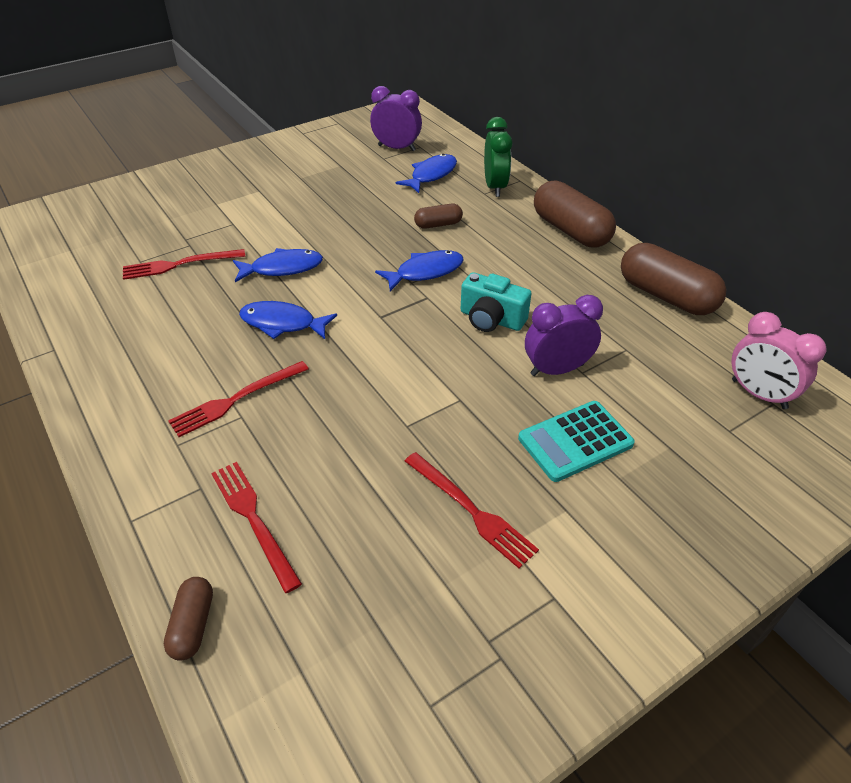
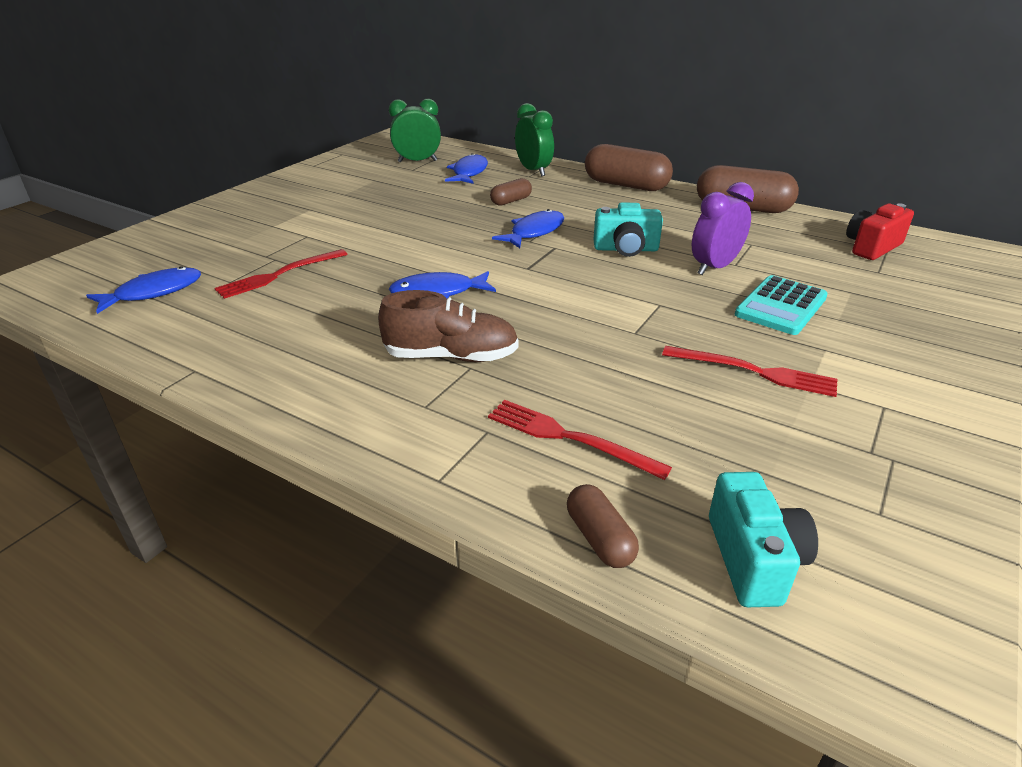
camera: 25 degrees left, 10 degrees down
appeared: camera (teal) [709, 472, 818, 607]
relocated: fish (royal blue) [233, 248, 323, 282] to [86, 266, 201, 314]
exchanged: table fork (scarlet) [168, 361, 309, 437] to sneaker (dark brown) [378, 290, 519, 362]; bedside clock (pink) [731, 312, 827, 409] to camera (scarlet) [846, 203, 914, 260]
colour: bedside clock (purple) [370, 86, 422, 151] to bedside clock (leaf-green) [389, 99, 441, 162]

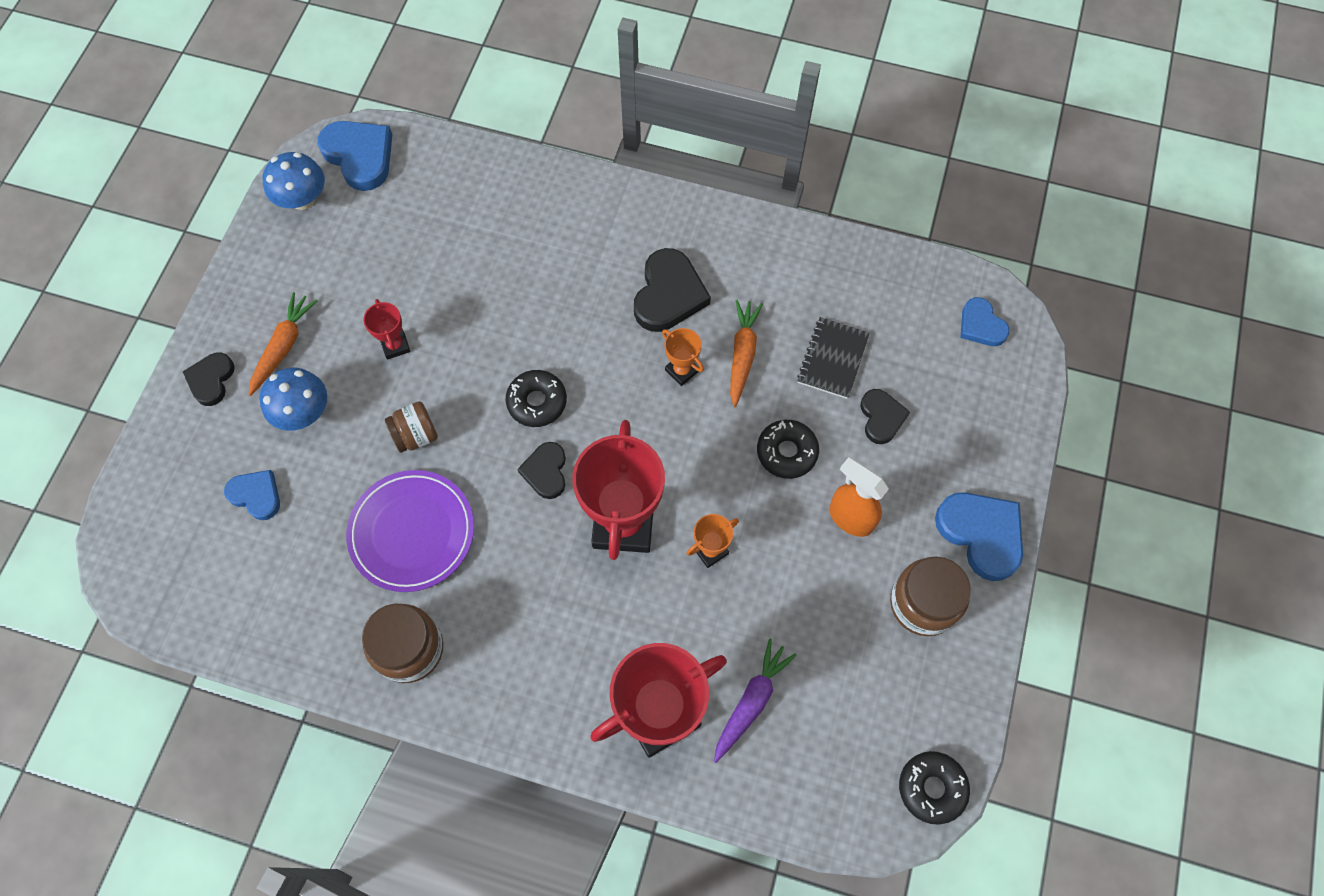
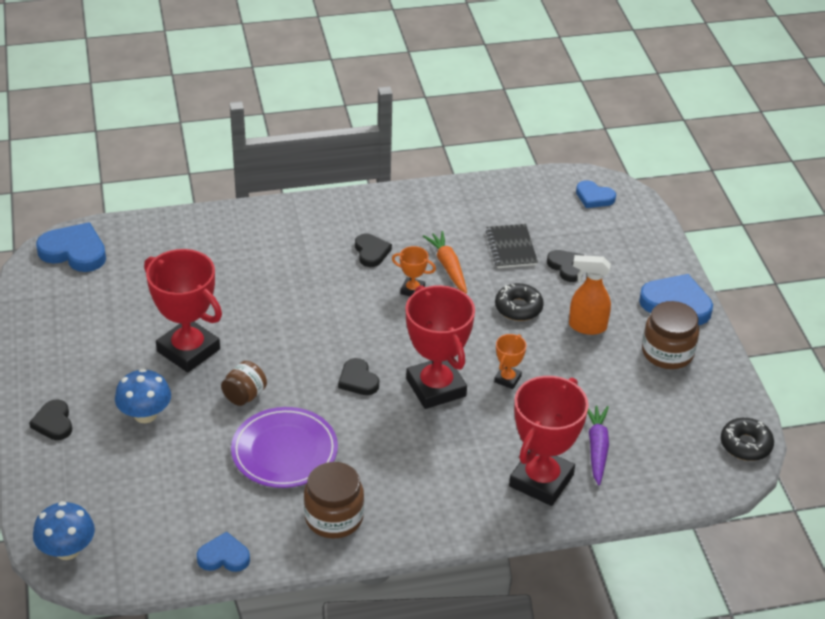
camera: 30 degrees left, 25 degrees down
missing: root vegetable (bright orange) [248, 292, 317, 396]; donut (black) [506, 370, 567, 427]
relocated: fungus (royal blue) [263, 152, 325, 210] to [33, 501, 95, 560]; love heart (royal blue) [224, 470, 280, 520] to [197, 531, 250, 572]
size: prize cup (scarlet) [363, 299, 410, 359] = [144, 249, 222, 372] x2.20; love heart (black) [634, 248, 711, 332] = [355, 234, 392, 267] x0.61

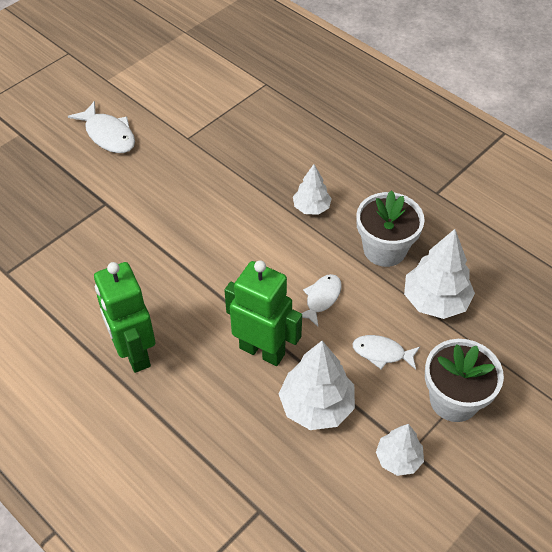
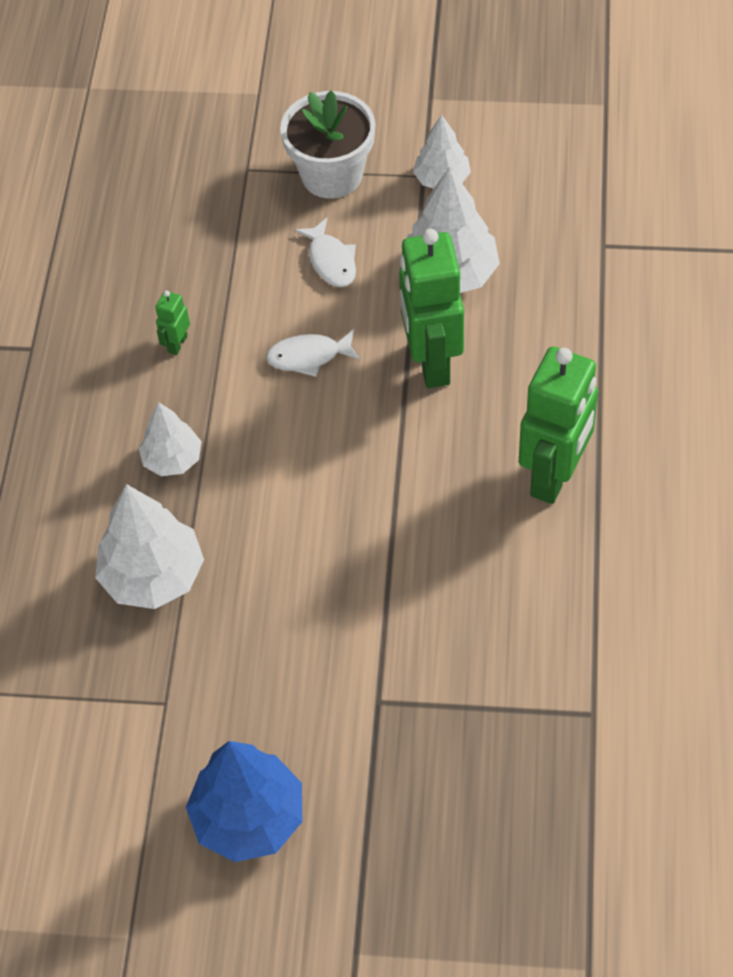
camera: 125 degrees left, 5 degrees up
relocated: toy tree (white) [404, 229, 475, 319] to [95, 484, 204, 609]
exchanged: flower pot (white) [356, 190, 425, 267] to robot figure (leaf-green) [155, 291, 190, 355]; fish (white) [68, 101, 135, 153] to toy tree (royal blue) [186, 741, 302, 862]

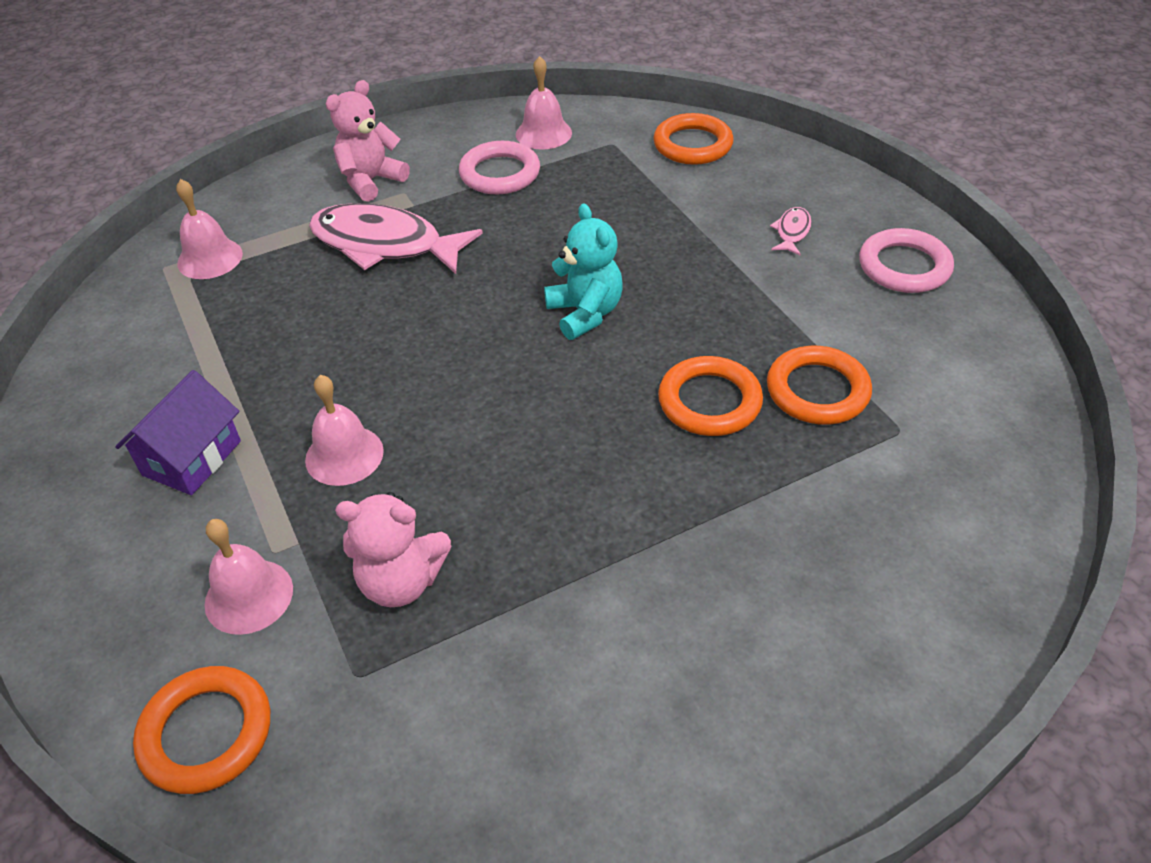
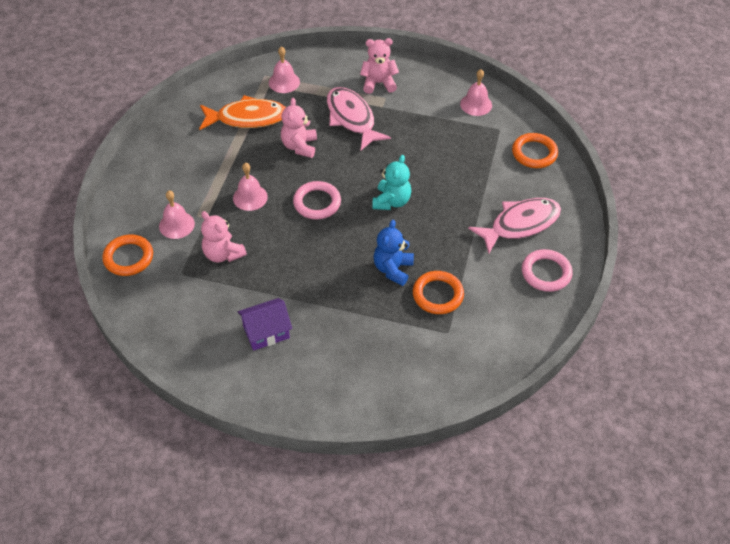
camera: 40 degrees right, 5 degrees up
appeared: fish (bright orange) [199, 95, 286, 130]; stuffed bear (pink) [281, 98, 317, 158]
relocated: cottage (purple) [115, 370, 241, 495] to [238, 298, 292, 351]; torus (pink) [459, 141, 540, 194] to [293, 181, 341, 219]
exchanged: torus (bright orange) [658, 356, 763, 436] to stuffed bear (royal blue) [373, 220, 414, 286]
size: fish (pink) [770, 207, 812, 255] = [468, 198, 561, 254] x2.36

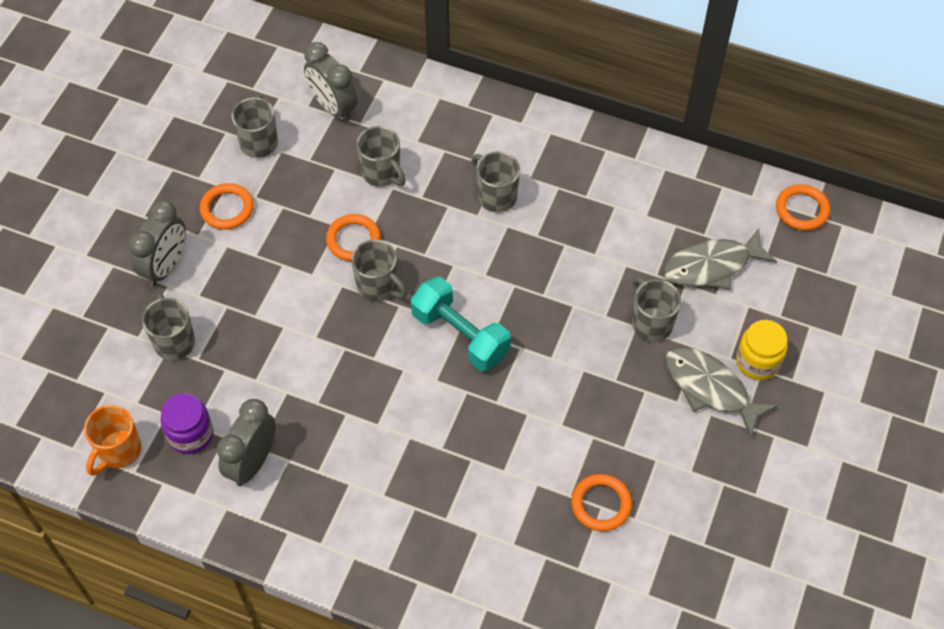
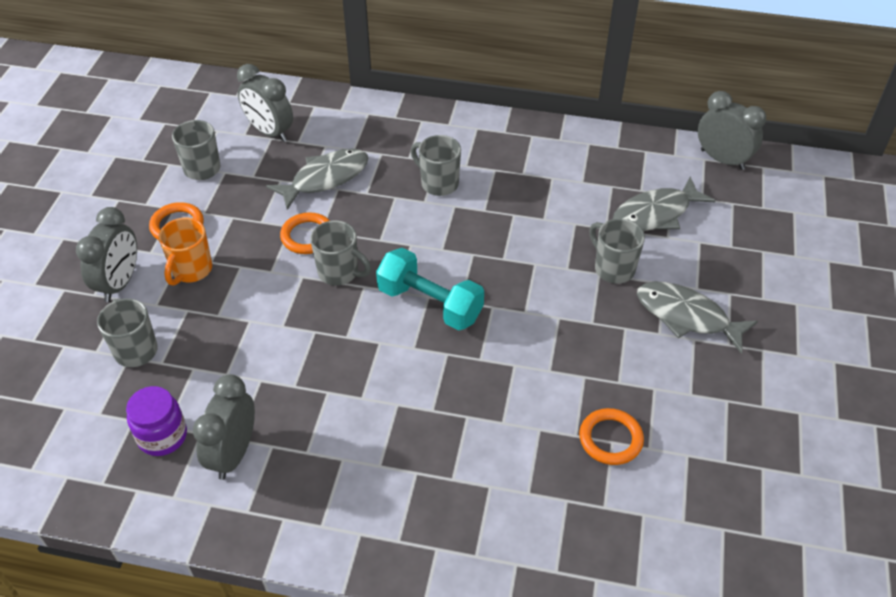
camera: 10 degrees left, 10 degrees down
missing: preserve jar (bright yellow) [736, 320, 788, 380]
relocated: mug (bright orange) [84, 405, 141, 476] to [159, 218, 212, 286]
exchanged: mug (grey) [356, 126, 406, 187] to fish (grey) [266, 148, 368, 210]; torus (bright orange) [776, 184, 830, 231] to bedside clock (grey) [698, 91, 766, 170]

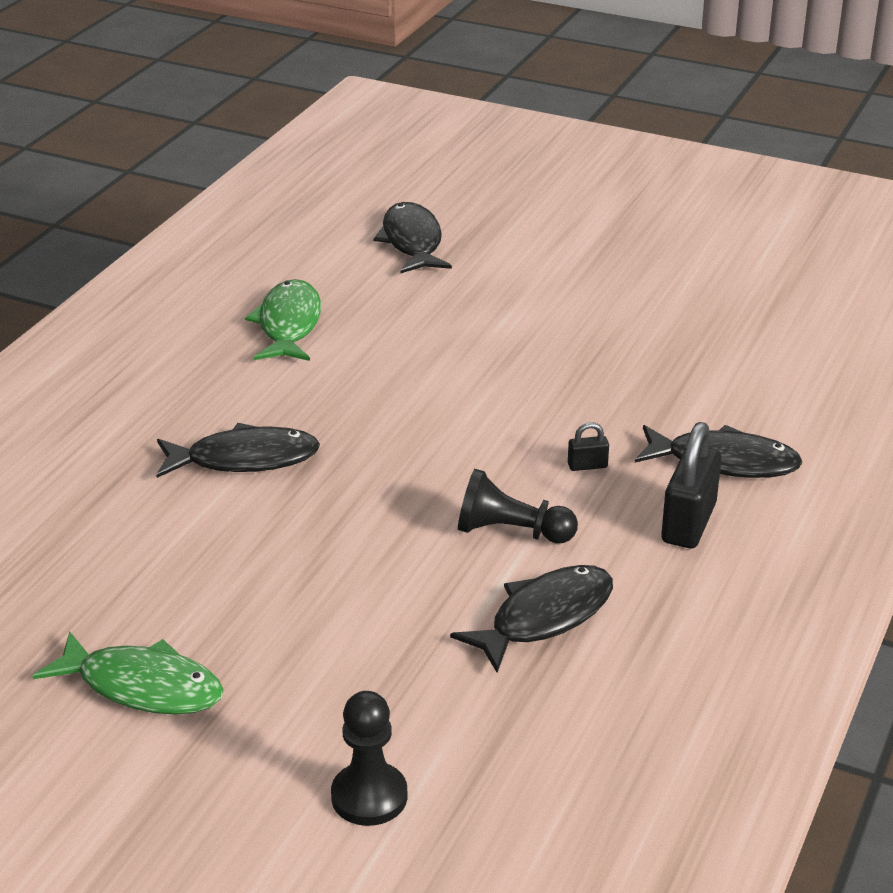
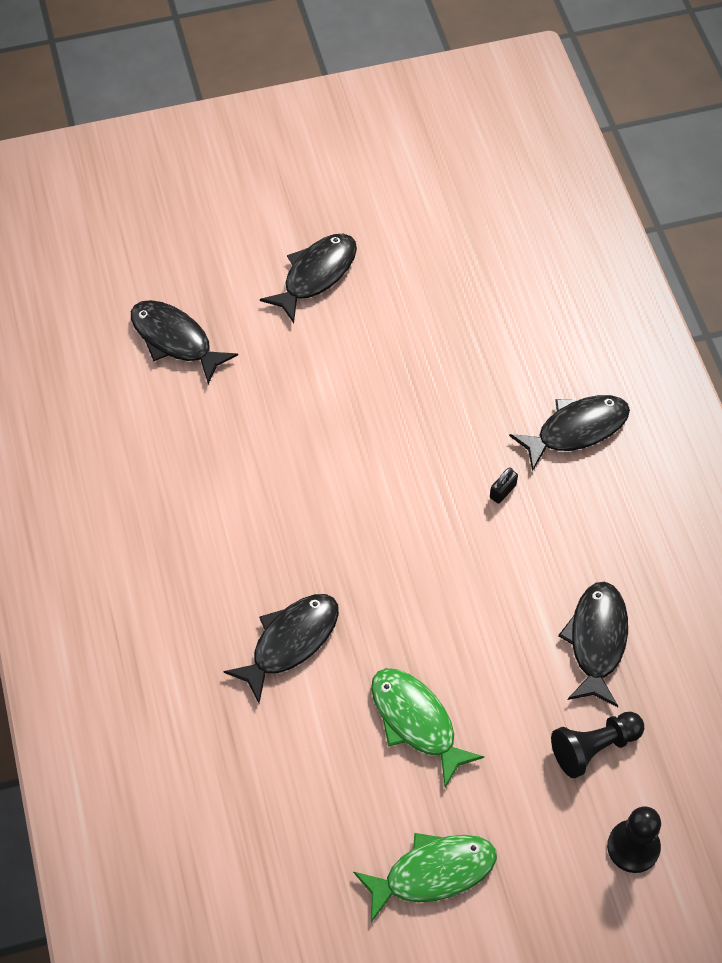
camera: 40 degrees left, 25 degrees up
missing: lock (black) [661, 422, 721, 548]
appeared: fish (black) [260, 234, 357, 323]
relocated: fish (leaf-green) [245, 279, 321, 361] to [371, 668, 484, 787]; pawn (black) [458, 469, 578, 543] to [551, 712, 644, 778]

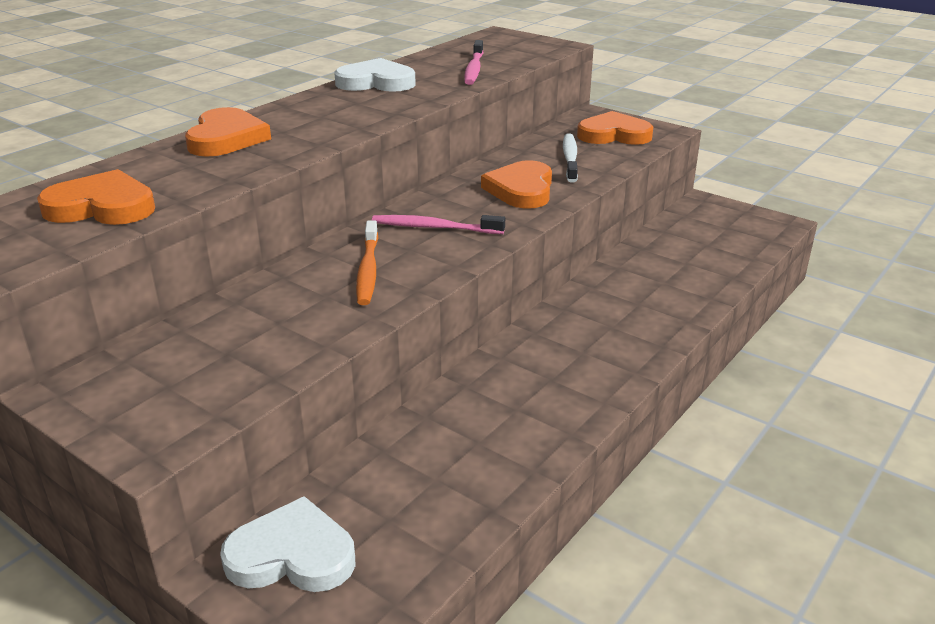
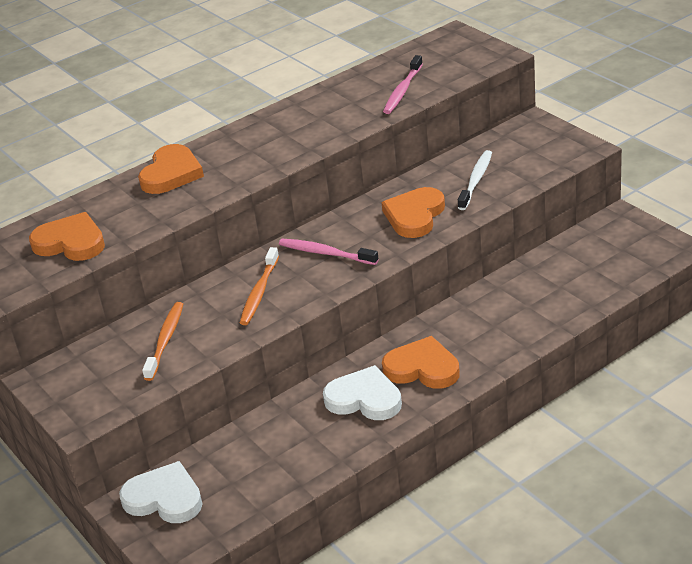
camera: 20 degrees right, 5 degrees up
appeared: tooth brush (bright orange) [142, 302, 183, 381]
relocated: love heart (white) [335, 58, 416, 92] to [323, 365, 402, 420]; love heart (bright orange) [577, 111, 653, 145] to [382, 336, 460, 389]

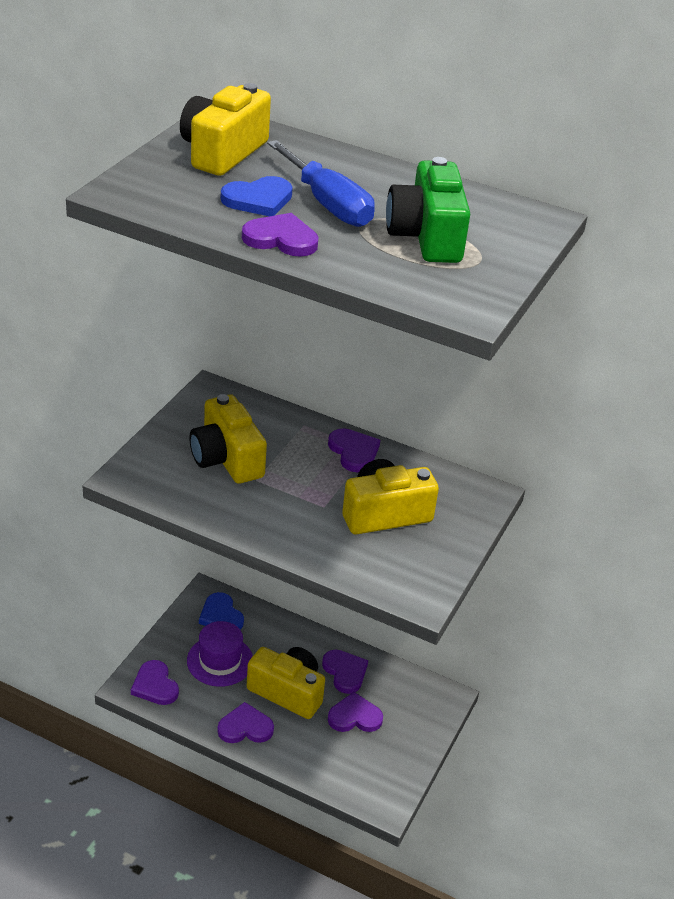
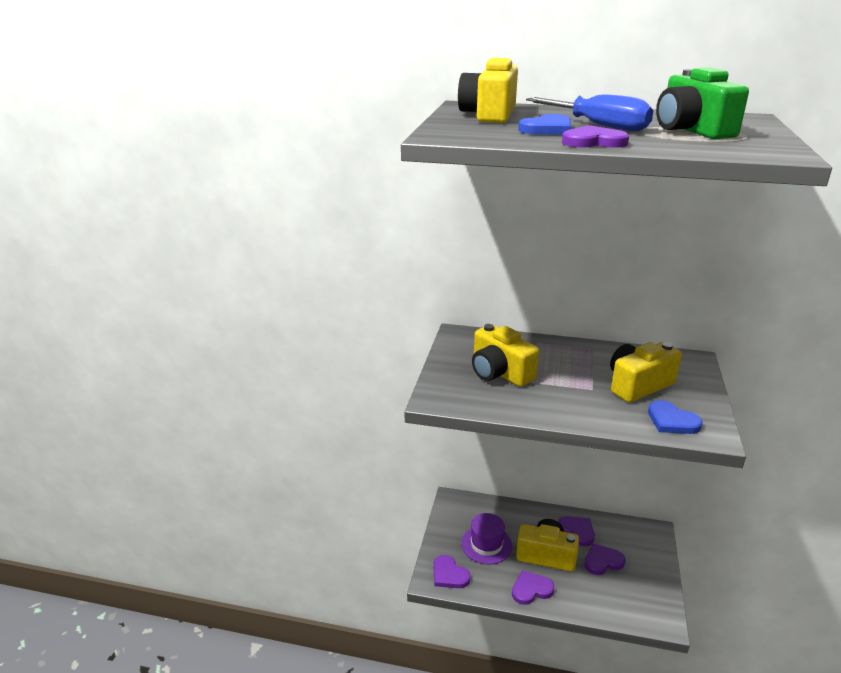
camera: 10 degrees left, 10 degrees down
missing: love heart (purple) [328, 428, 380, 472]
relocated: love heart (royal blue) [199, 592, 244, 630] to [648, 400, 703, 434]

